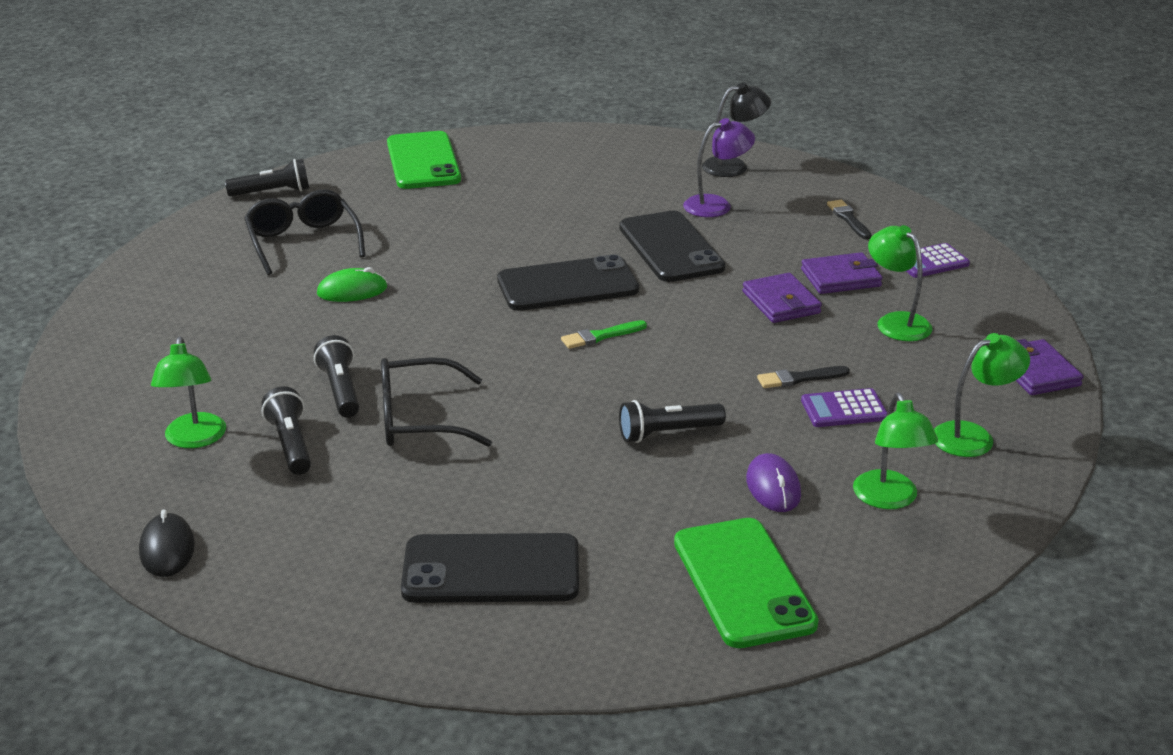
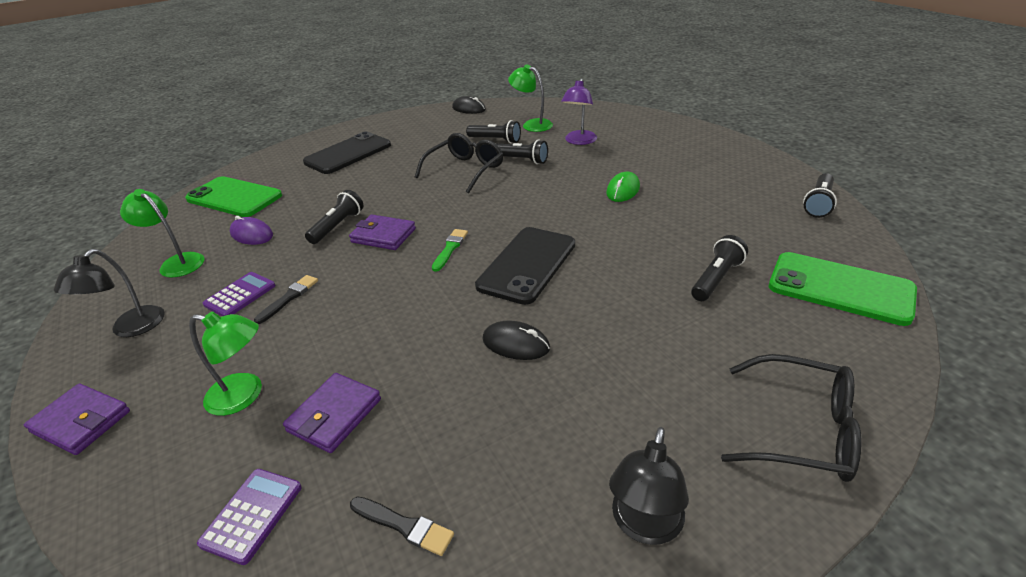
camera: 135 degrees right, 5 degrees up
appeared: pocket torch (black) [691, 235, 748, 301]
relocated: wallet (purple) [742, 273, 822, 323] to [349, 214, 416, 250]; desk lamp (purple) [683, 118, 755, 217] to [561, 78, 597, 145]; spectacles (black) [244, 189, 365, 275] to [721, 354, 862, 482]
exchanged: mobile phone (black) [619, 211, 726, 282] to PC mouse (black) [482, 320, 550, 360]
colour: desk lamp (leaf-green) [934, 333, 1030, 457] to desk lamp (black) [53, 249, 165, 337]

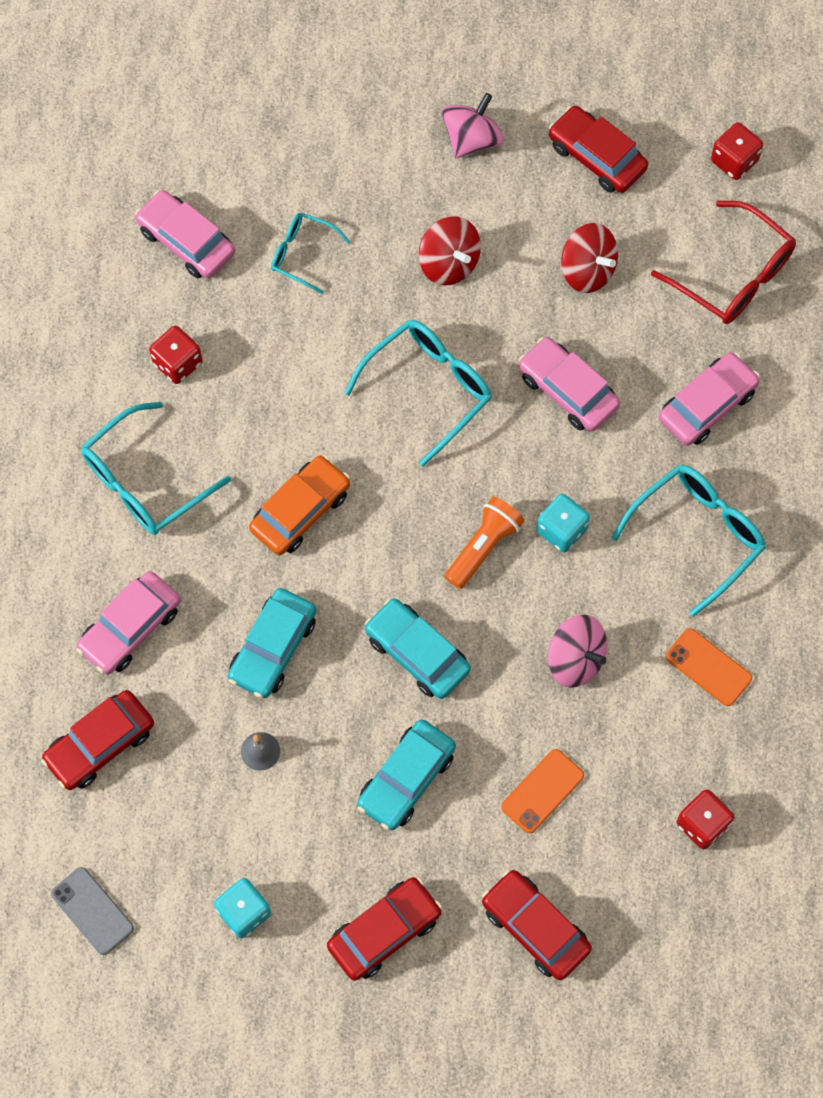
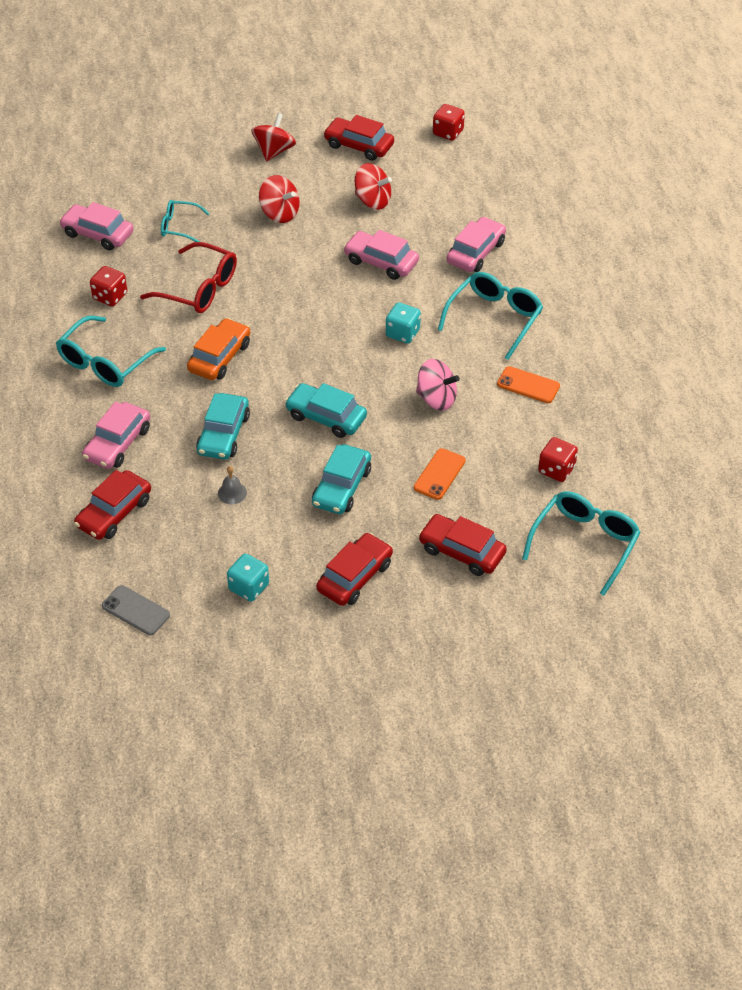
camera: 15 degrees left, 20 degrees down
missing: pocket torch (bright orange) [445, 497, 525, 589]
relocated: spectacles (scarlet) [651, 201, 796, 324] to [140, 242, 237, 313]; spectacles (teal) [344, 320, 492, 466] to [522, 491, 640, 596]
colour: spinning top (pink) [442, 93, 503, 158] to spinning top (scarlet) [251, 113, 296, 161]

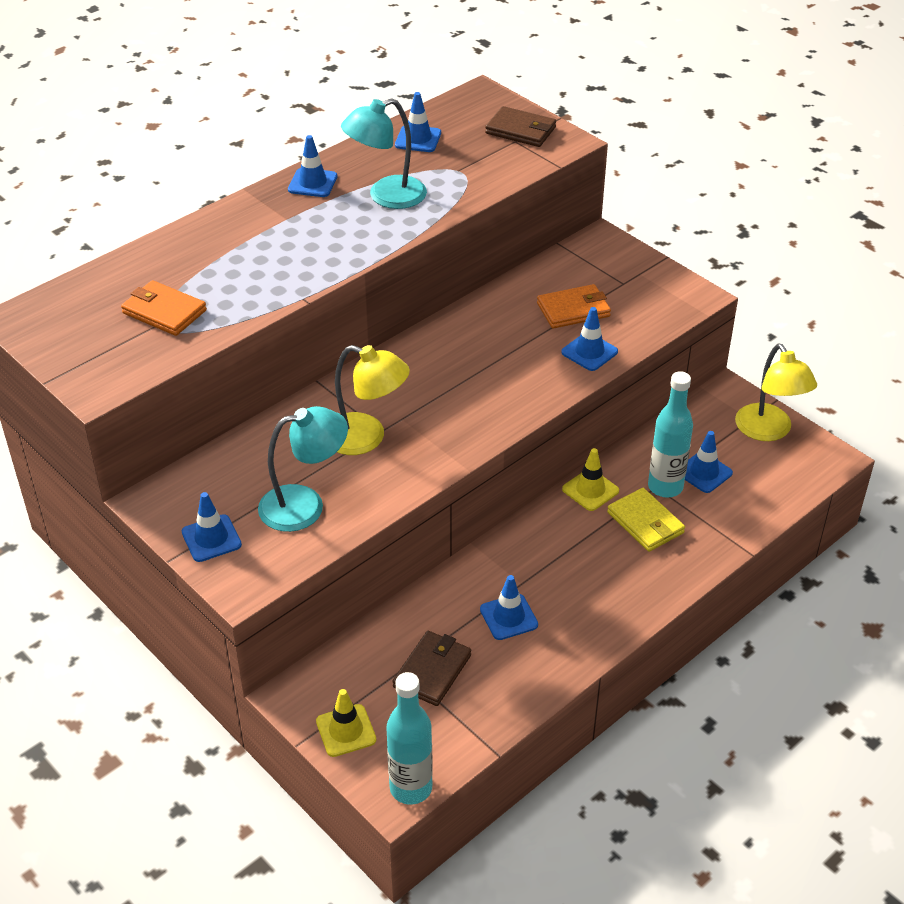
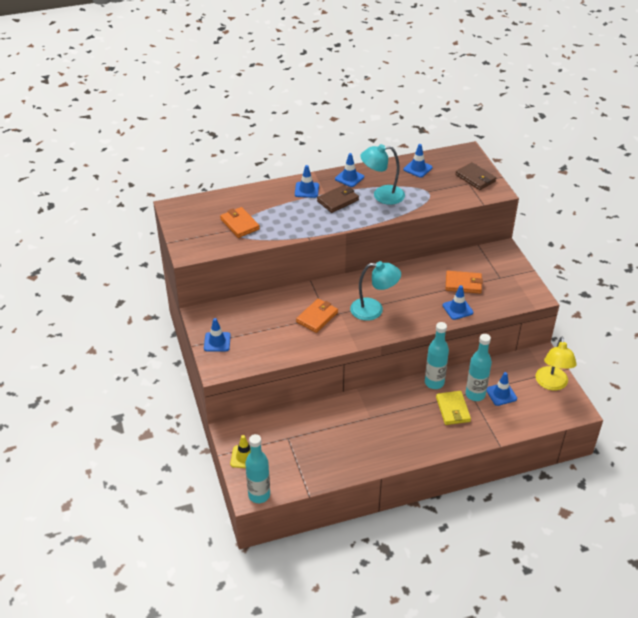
camera: 25 degrees right, 0 degrees up
relocated: traffic cone (royal blue) [480, 575, 538, 640] to [295, 165, 319, 198]; wallet (dark brown) [393, 631, 471, 706] to [317, 185, 359, 213]; desk lamp (teal) [258, 406, 348, 532] to [350, 261, 401, 321]
exchanged: desk lamp (bright yellow) [335, 345, 410, 455] to wallet (bright orange) [296, 299, 338, 333]; traffic cone (bright yellow) [562, 448, 619, 511] to drink bottle (teal) [425, 322, 449, 389]

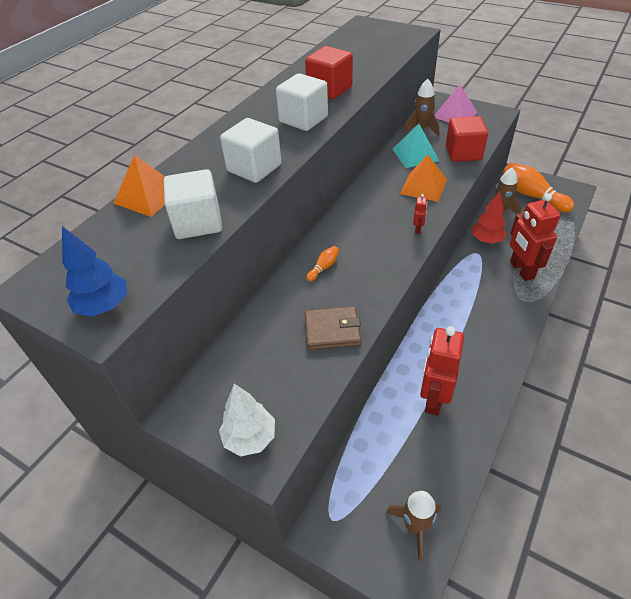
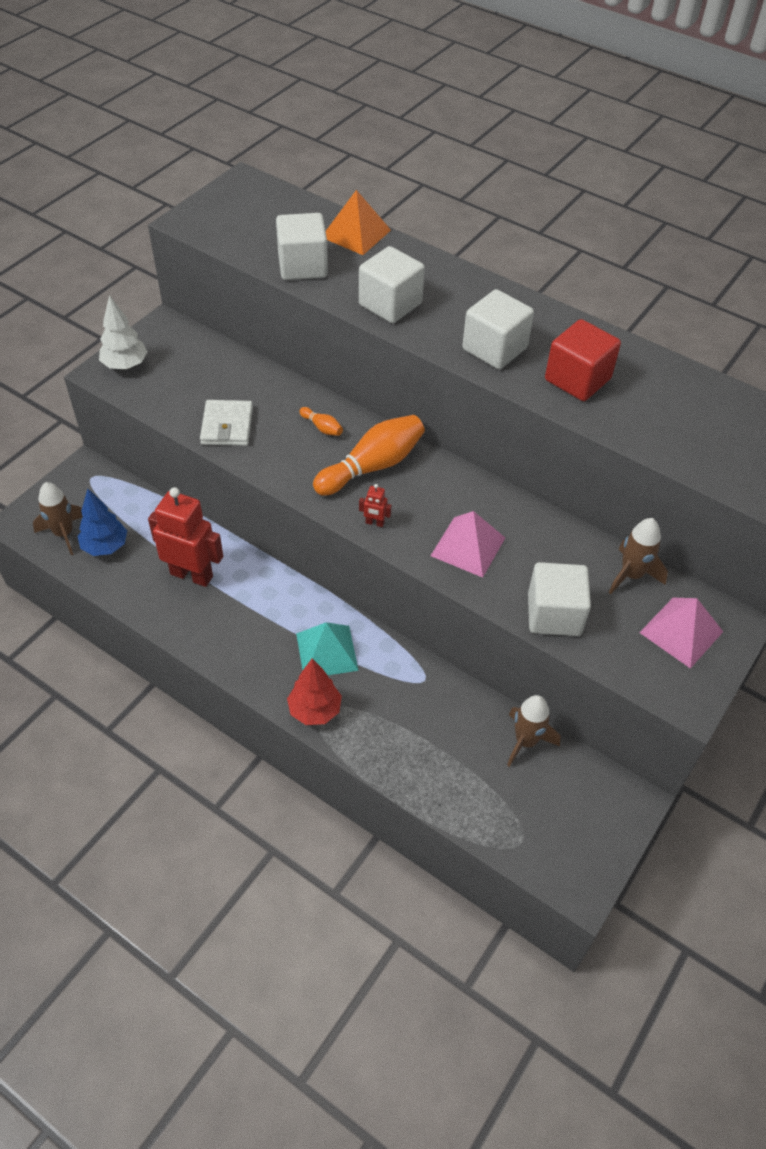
camera: 90 degrees right, 5 degrees up
missing: robot figure (scarlet) [510, 193, 560, 281]
relocated: toy tree (royal blue) [62, 226, 127, 317] to [77, 489, 127, 556]; toy tree (scarlet) [472, 191, 507, 244] to [287, 658, 342, 725]; solid pyramid (teal) [392, 124, 439, 168] to [296, 622, 359, 675]; tenpin (bright orange) [503, 163, 574, 212] to [313, 415, 425, 496]
colour: wallet (dark brown) [305, 306, 361, 350] to wallet (white) [200, 400, 253, 446]; solid pyramid (bright orange) [400, 155, 447, 202] to solid pyramid (pink) [431, 511, 505, 578]; block (scarlet) [446, 116, 488, 162] to block (white) [528, 562, 591, 636]

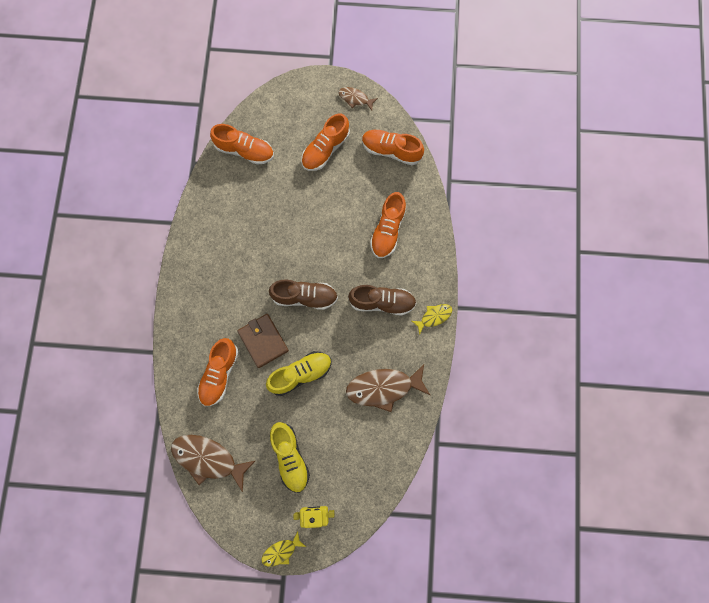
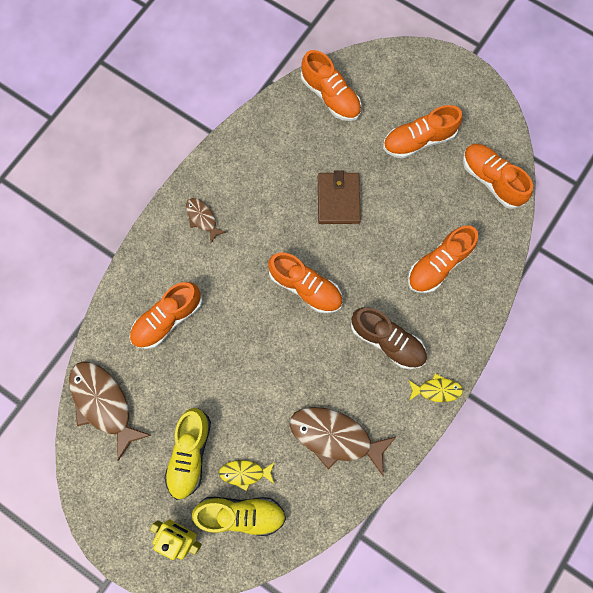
camera: 30 degrees right, 0 degrees up
relocated: fish (dark brown) [339, 87, 378, 111] to [186, 198, 226, 243]; sneaker (bright yellow) [266, 351, 332, 396] to [192, 497, 286, 536]; fish (bright yellow) [261, 532, 306, 567] to [219, 460, 274, 491]; wallet (dark brown) [237, 314, 289, 368] to [318, 170, 361, 224]
colour: sneaker (dark brown) [269, 279, 338, 310] to sneaker (bright orange) [268, 253, 343, 314]

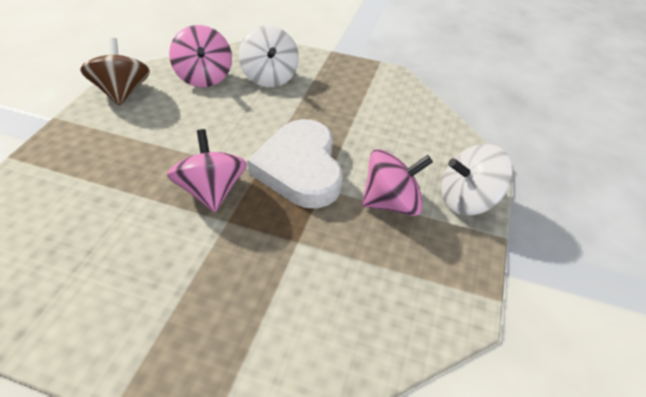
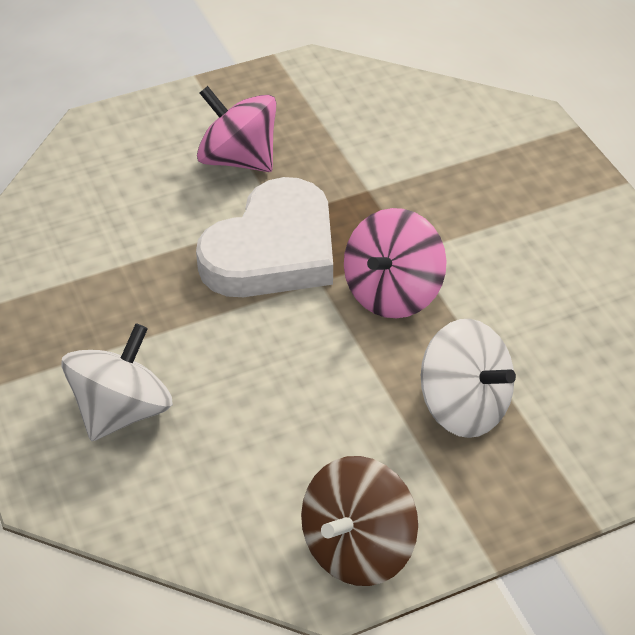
camera: 130 degrees left, 0 degrees up
missing: spinning top (pink) [169, 25, 232, 87]
relocated: spinning top (white) [441, 144, 513, 215] to [421, 319, 516, 438]

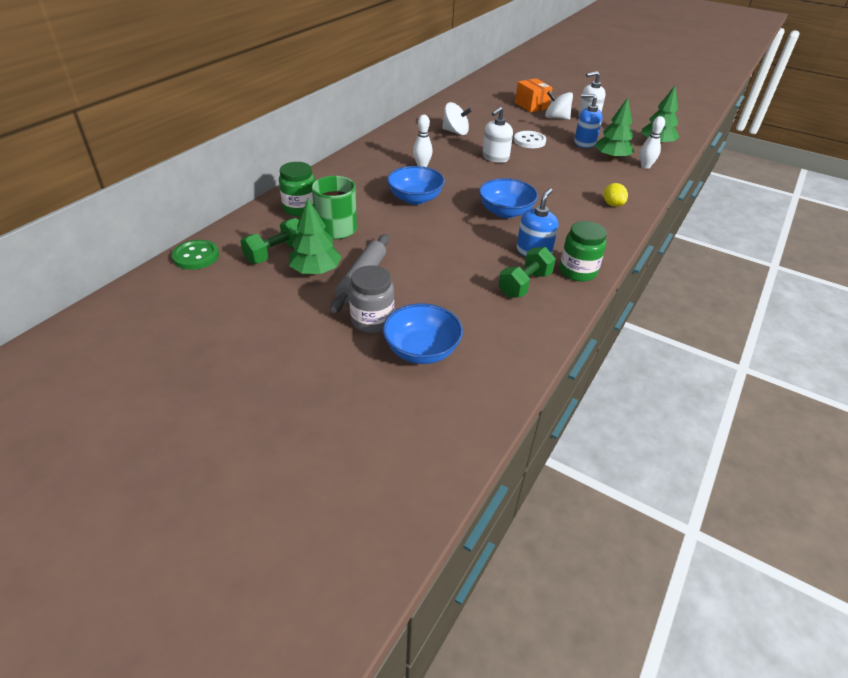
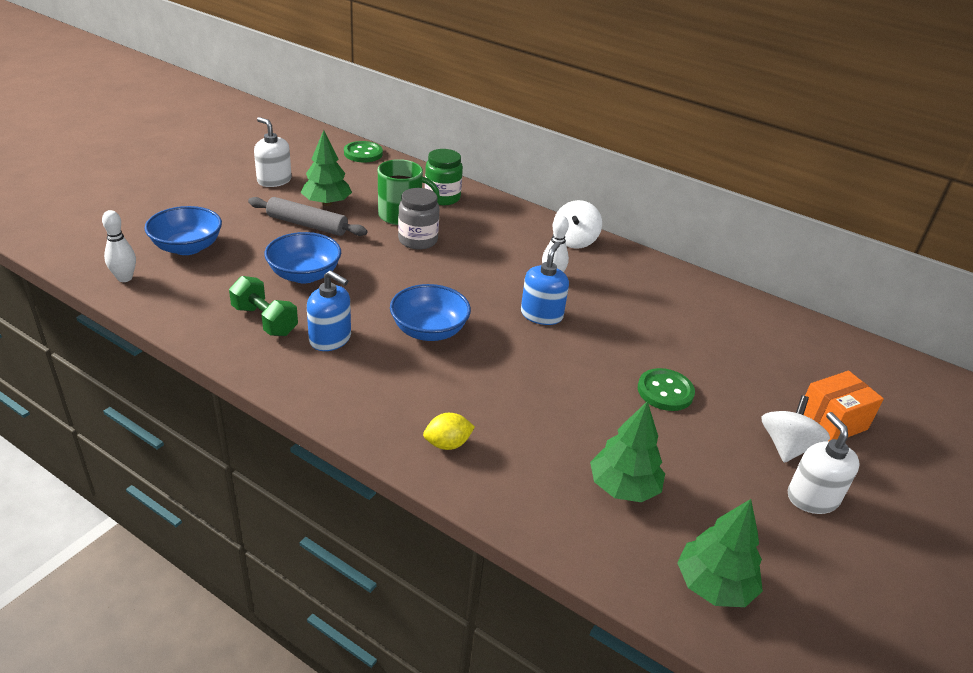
camera: 90 degrees right, 5 degrees down
missing: hand weight (leaf-green) [240, 218, 299, 264]; preserve jar (leaf-green) [560, 221, 607, 282]
relocated: tenpin (white) [640, 116, 665, 169] to [102, 210, 136, 282]; pump bottle (white) [482, 107, 513, 163] to [254, 117, 292, 187]; bowl (royal blue) [387, 166, 445, 205] to [264, 232, 341, 284]; preserve jar (grey) [349, 265, 394, 333] to [398, 188, 440, 250]; pump bottle (royal blue) [574, 93, 602, 148] to [521, 242, 569, 325]; spinning top (white) [442, 102, 472, 135] to [554, 200, 602, 249]
colour: button (white) [514, 131, 546, 148] to button (leaf-green) [638, 368, 695, 411]

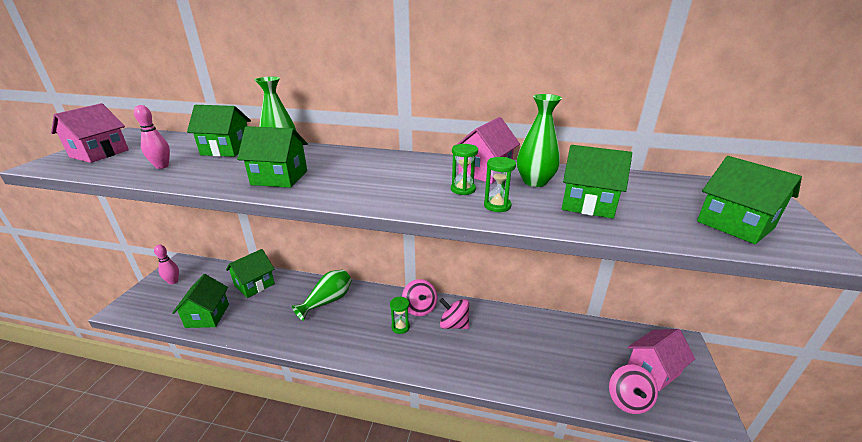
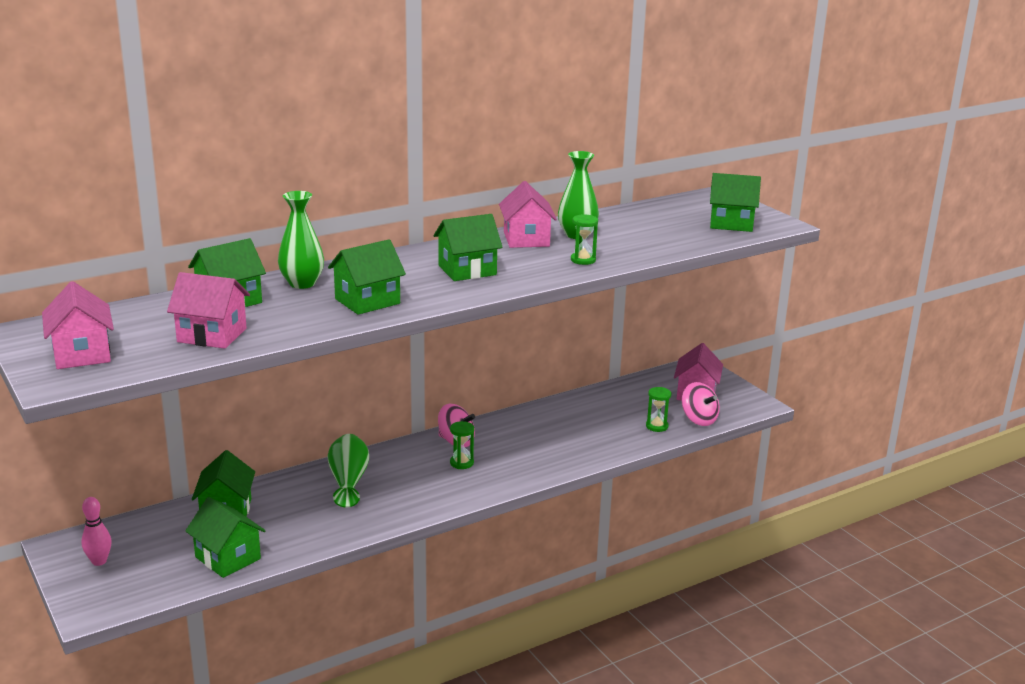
camera: 45 degrees left, 5 degrees down
missing: spinning top (pink) [440, 298, 469, 329]
relocated: cottage (leaf-green) [562, 145, 632, 219] to [434, 214, 503, 281]; hourglass (leaf-green) [451, 144, 478, 195] to [646, 387, 671, 432]
exchanged: tenpin (pink) [134, 105, 170, 169] to cottage (pink) [167, 272, 250, 349]

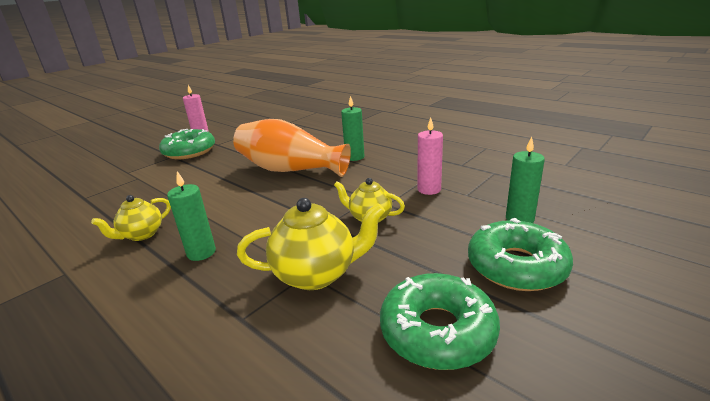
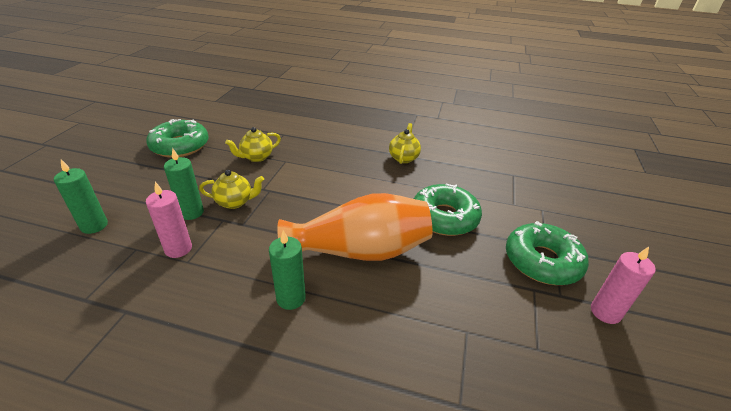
camera: 150 degrees right, 10 degrees up
relocated: pillar candle (leaf-green) [167, 171, 216, 261] to [164, 148, 204, 220]; donut (leaf-green) [468, 218, 573, 291] to [414, 183, 482, 236]
size: china teapot (bright yellow) [237, 198, 385, 290] = [225, 127, 281, 162] x0.62

